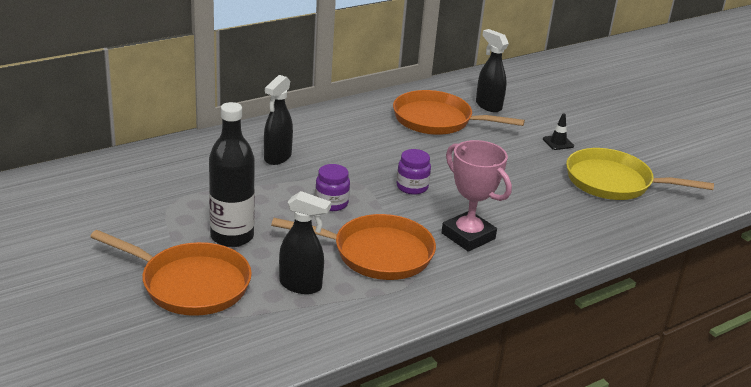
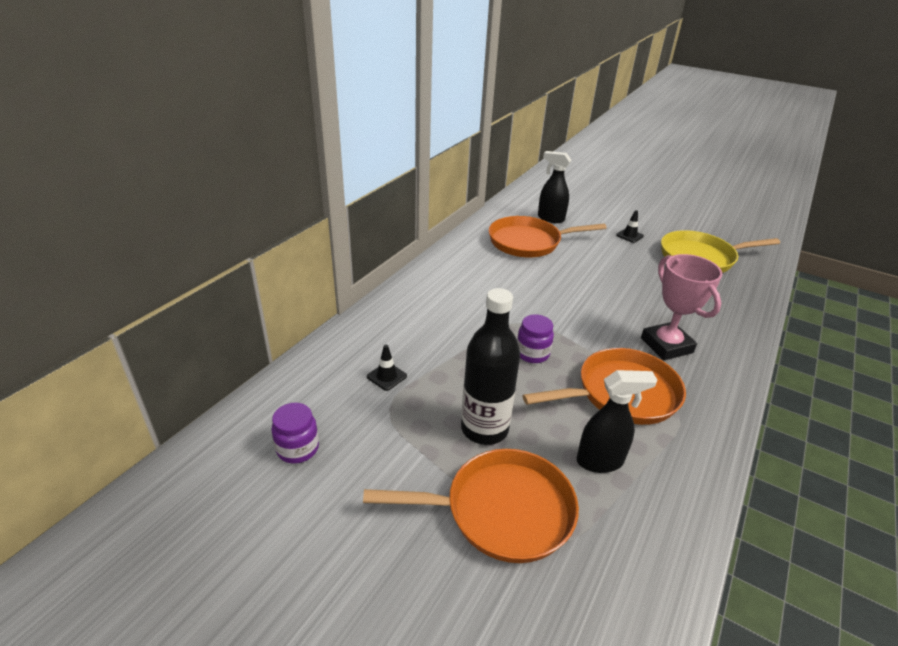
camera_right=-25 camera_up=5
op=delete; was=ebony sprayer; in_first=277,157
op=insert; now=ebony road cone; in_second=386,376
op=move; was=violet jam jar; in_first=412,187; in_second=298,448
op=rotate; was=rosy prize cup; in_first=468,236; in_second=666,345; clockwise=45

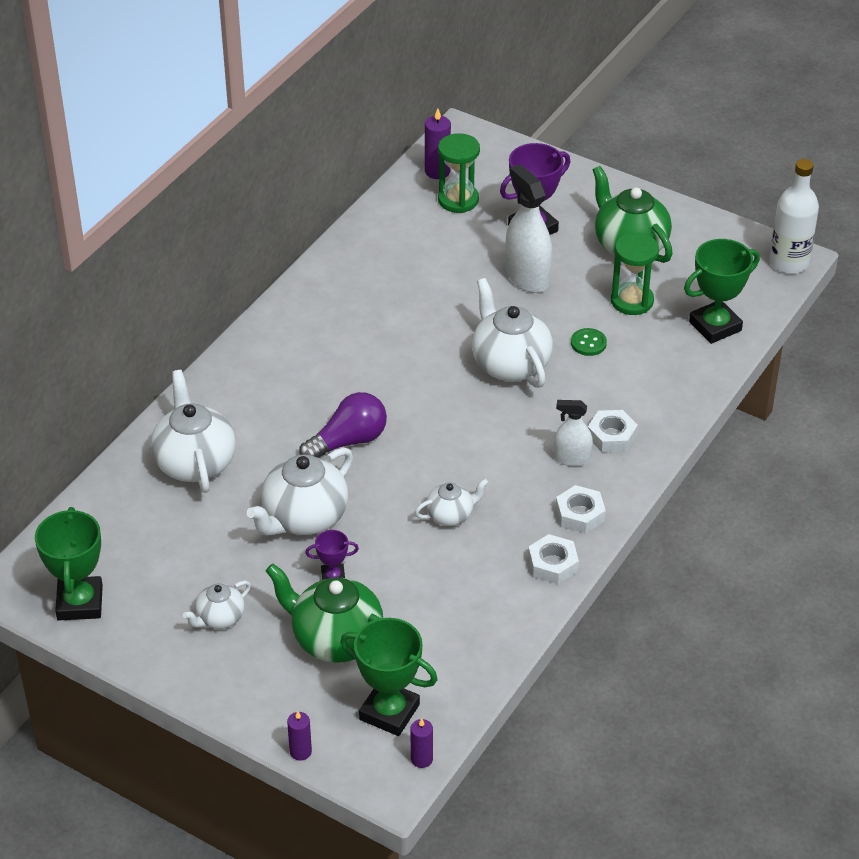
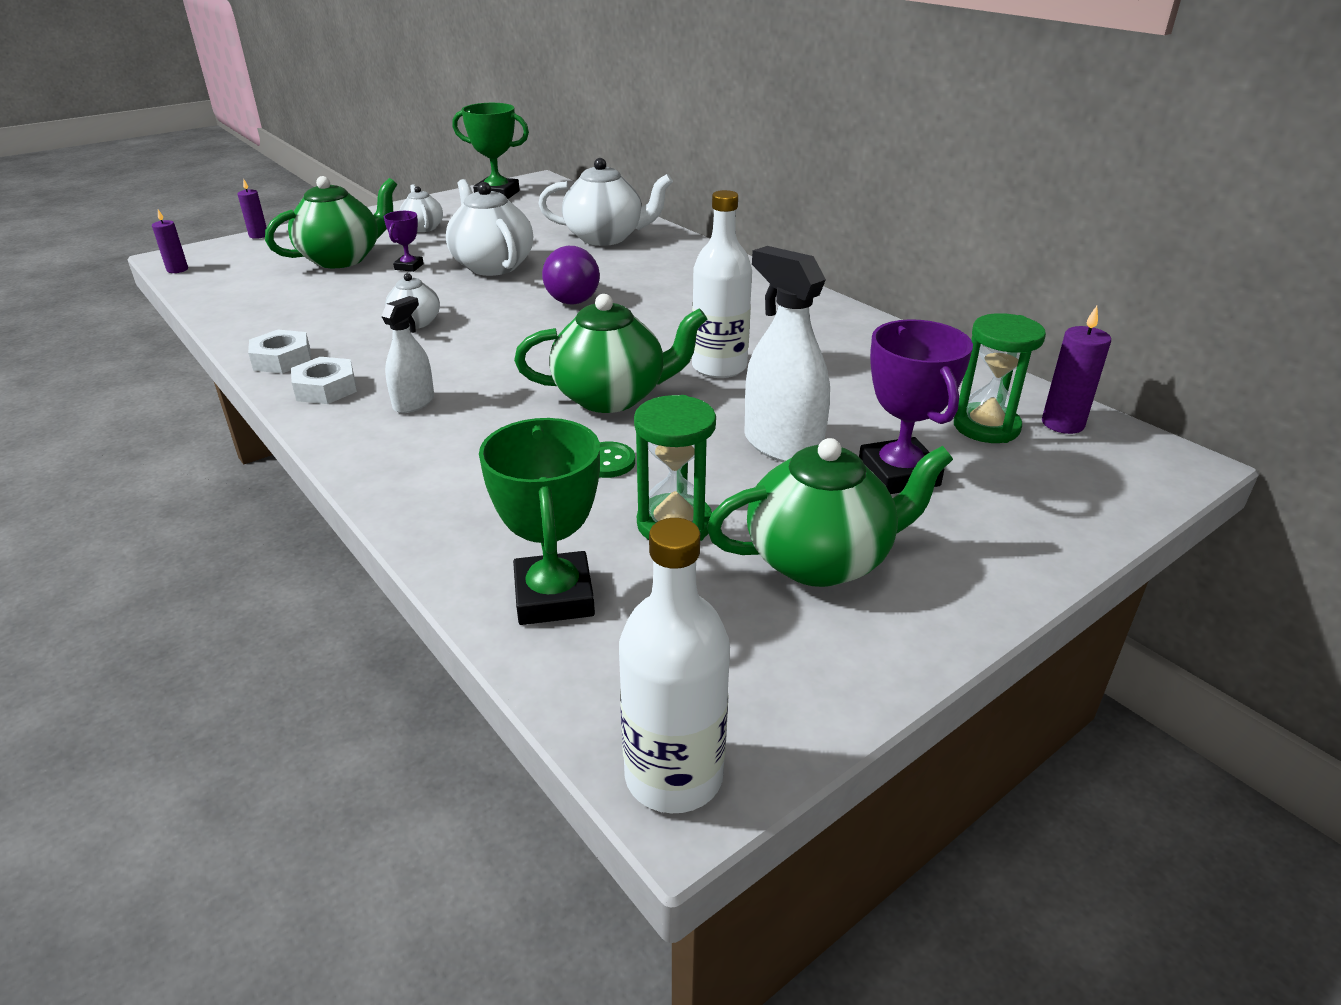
camera_right=110 camera_up=-10
op=delete; was=green prize cup; in_first=389,712
op=delete; was=white hexagon nut; in_first=611,436
op=insert; now=white drink bottle; in_second=719,367
op=recolor; was=white teapot; now=green teapot; in_first=510,364; in_second=612,397
op=rotate; was=white sprayer; in_first=527,277; in_second=782,445; clockwise=-120

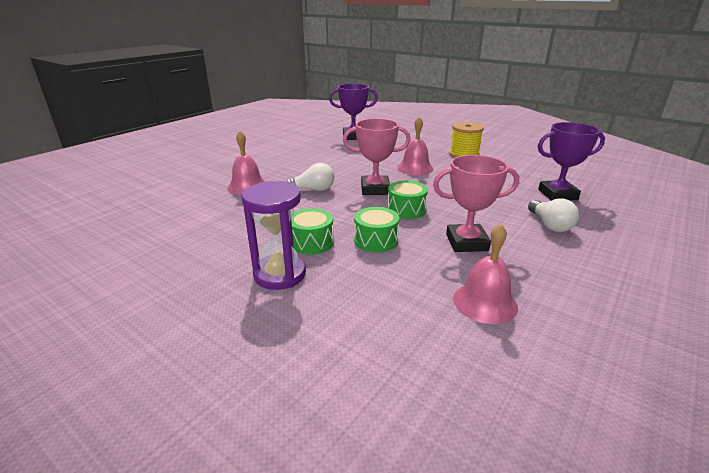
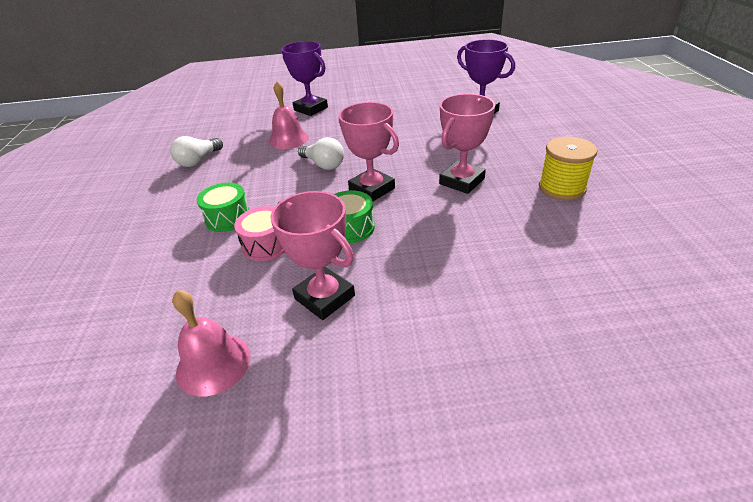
camera_right=50 camera_up=10
op=delete; was=violet hourglass; in_first=280,274
op=move; was=white light bulb; in_first=549,225; in_second=198,160
op=move; was=violet prize cup; in_first=557,195; in_second=311,109
op=replace; was=rosy school bell; now=rosy prize cup; in_first=415,168; in_second=461,181
op=recolor; was=green drum; now=rosy drum; in_first=376,240; in_second=266,245

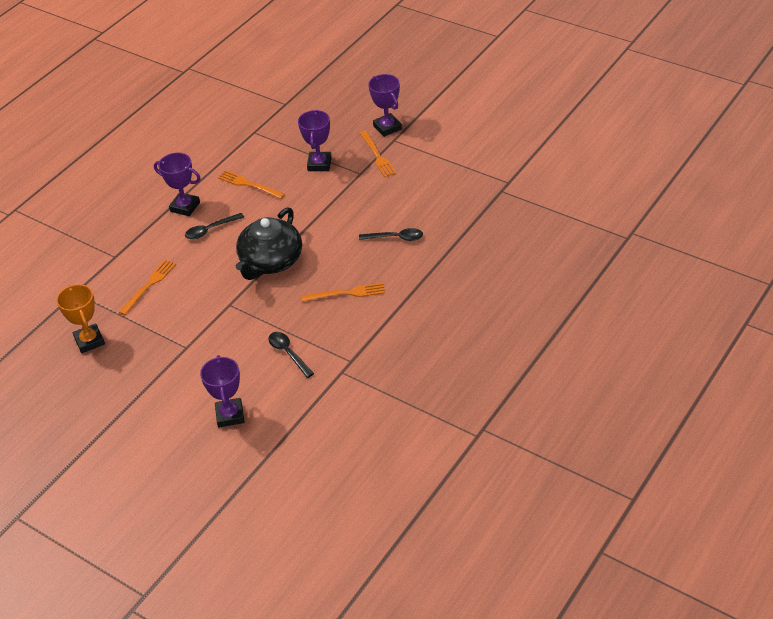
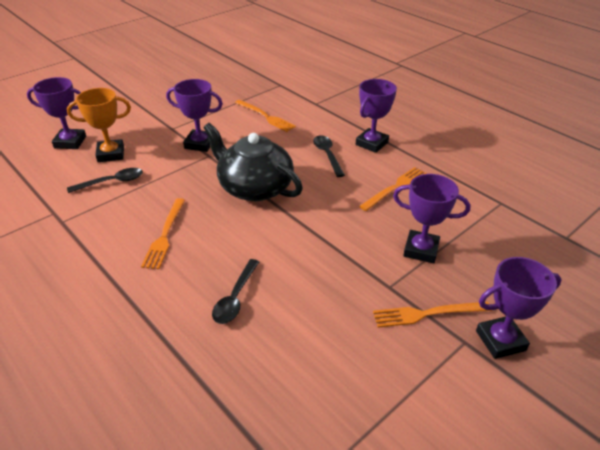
camera_right=100 camera_up=-5
op=insert; now=violet prize cup; in_second=200,144
op=move; was=bright orange prize cup; in_first=89,341; in_second=111,154

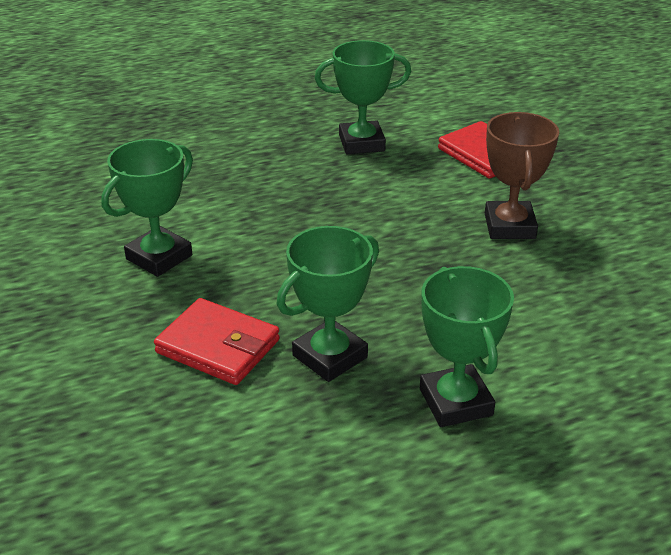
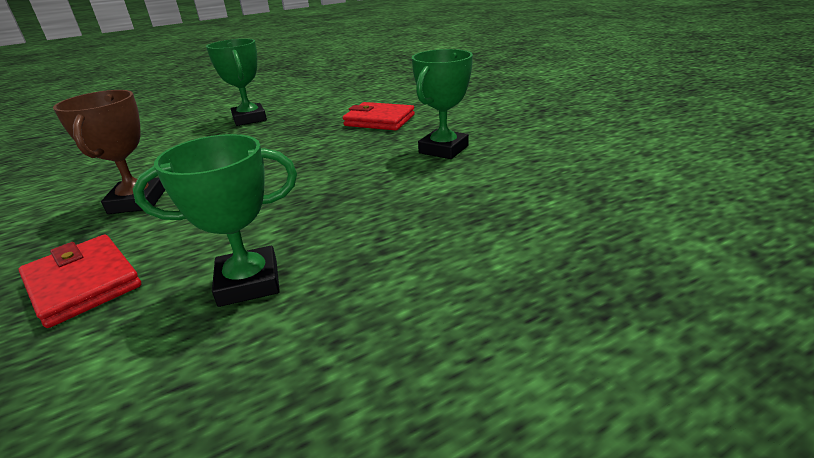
camera_right=175 camera_up=-5
op=delete; was=green prize cup; in_first=330,356

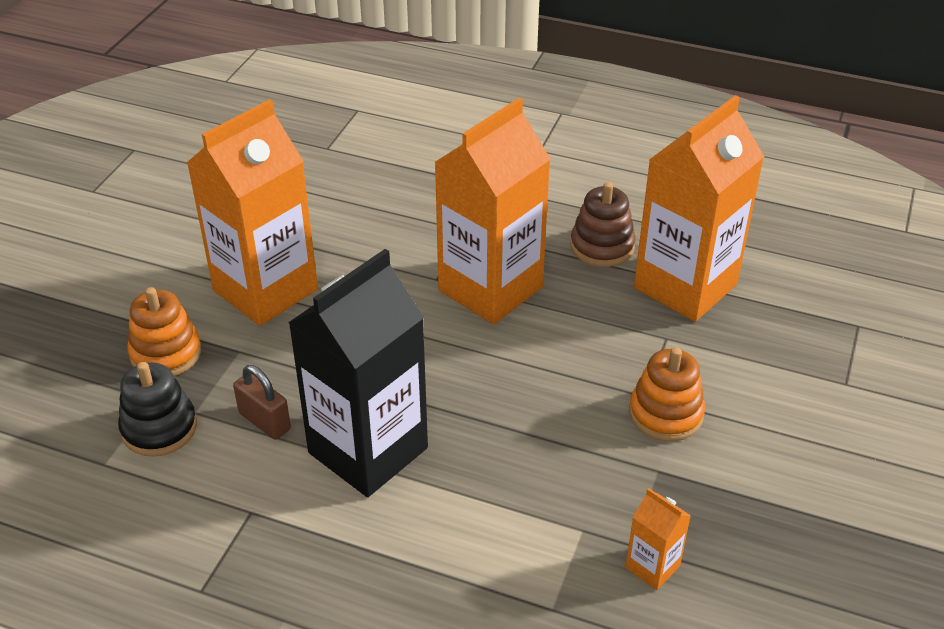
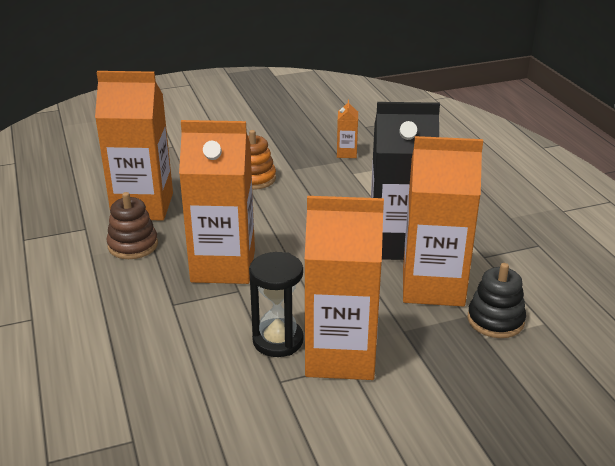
camera_right=-130 camera_up=-10
op=delete; was=bright orange stacking rings; in_first=166,353
op=insert; now=ebony hourglass; in_second=278,340
op=replace; was=dark brown lock; now=bright orange carton; in_first=264,421; in_second=433,286

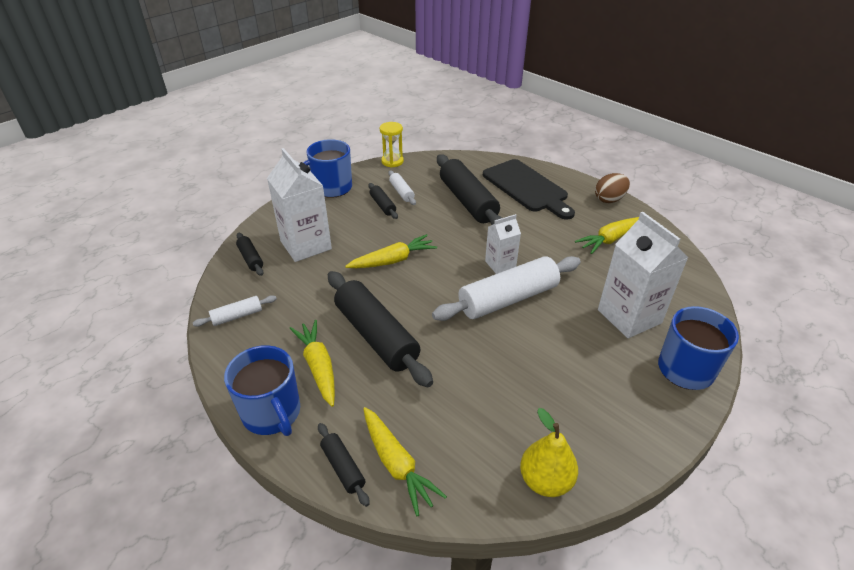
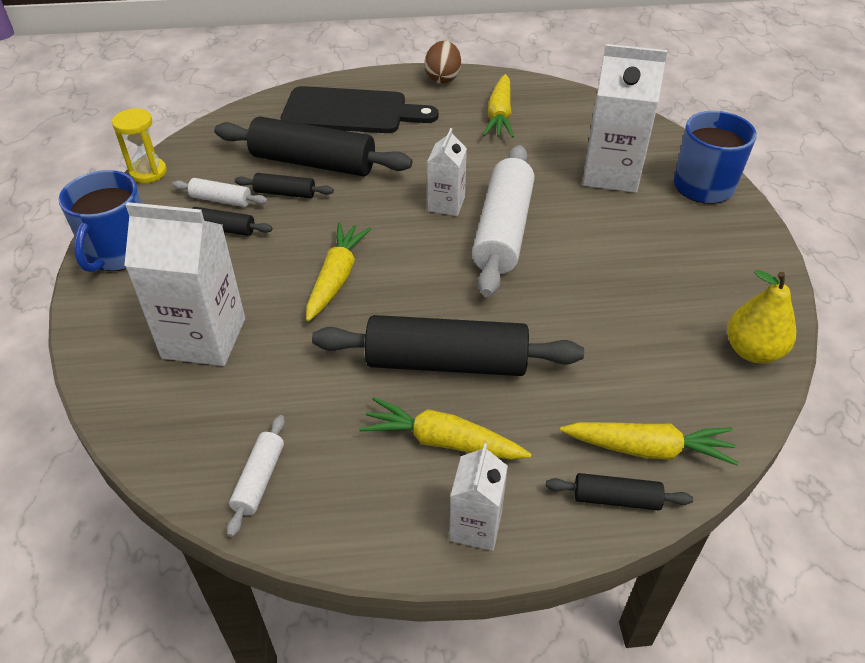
camera_right=-50 camera_up=5
op=move; was=ebony pastry roller; in_first=251,258; in_second=285,193
op=replace; was=royal blue tea mug; now=white carton; in_first=272,413; in_second=475,526

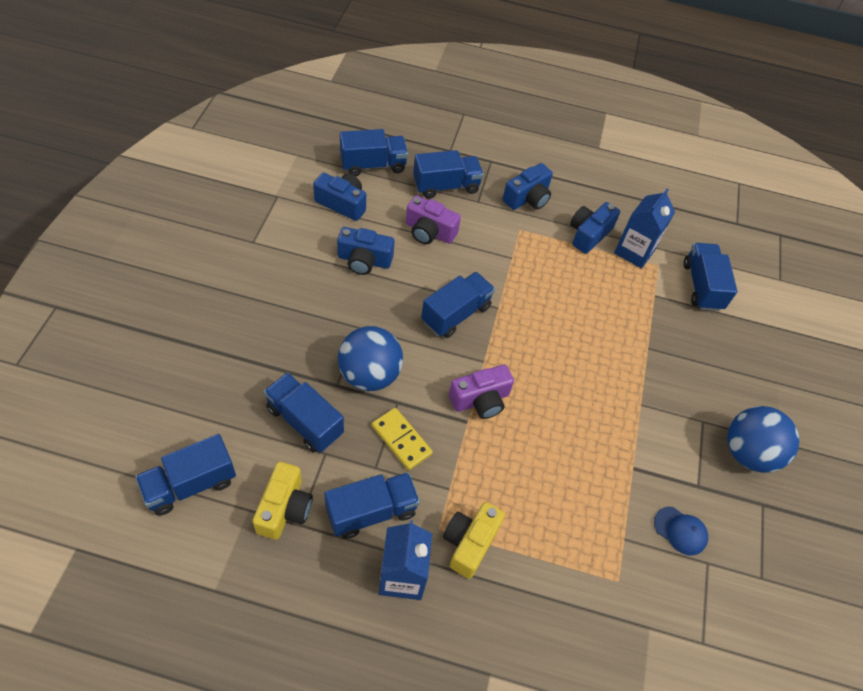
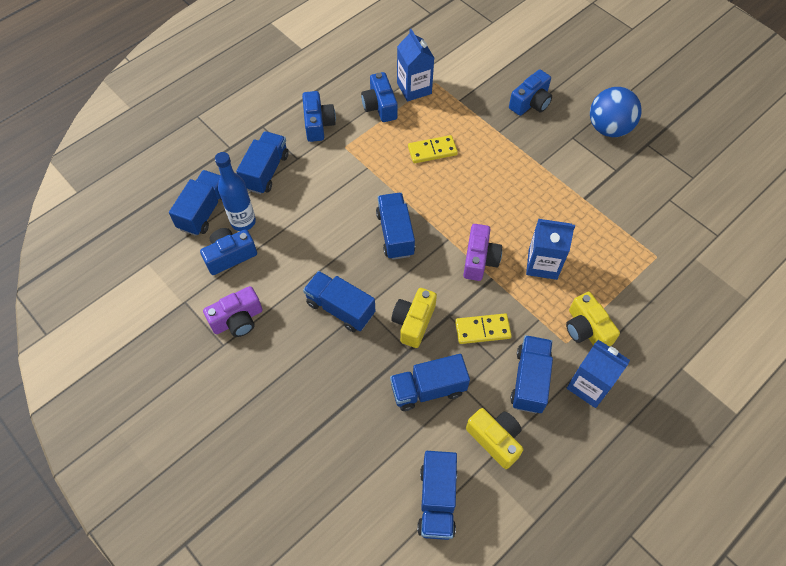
camera_right=-50 camera_up=5
op=delete; was=royal blue cap; in_first=680,531
op=insert; now=royal blue drink bottle; in_second=243,222
op=insert; now=bright yellow domino piece; in_second=432,151
op=insert; now=royal blue carton; in_second=542,264
op=move; was=royal blue compact camera; in_first=364,260; in_second=530,103
op=move; was=violet compact camera; in_first=429,232; in_second=237,320
op=move; was=royal blue lorry; in_first=702,286; in_second=340,308
op=replace; was=royal blue play ball; now=bright yellow compact camera; in_first=369,375; in_second=413,322

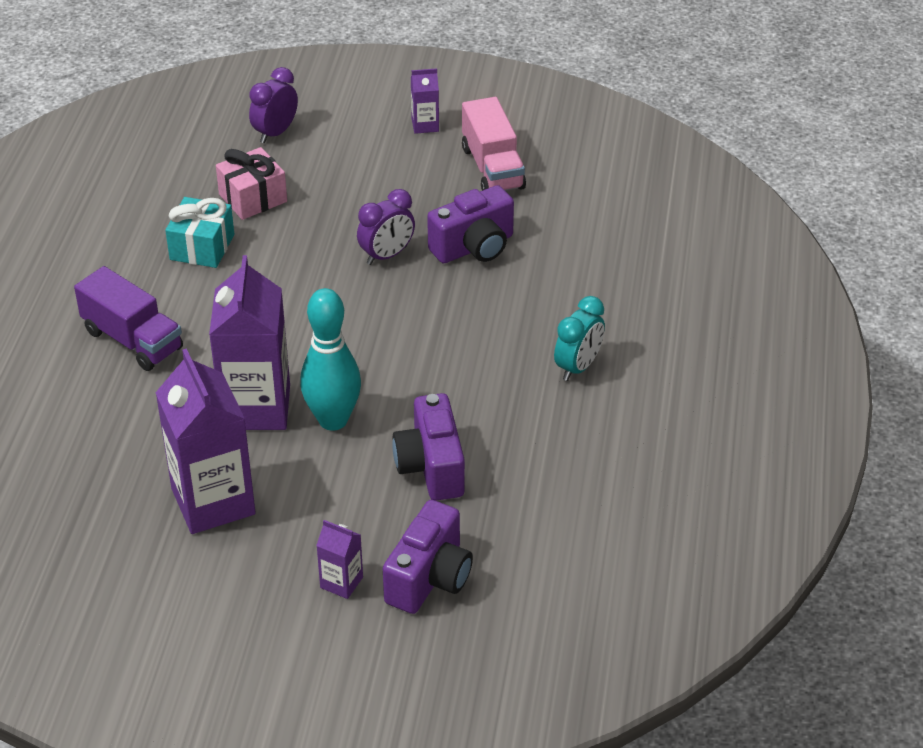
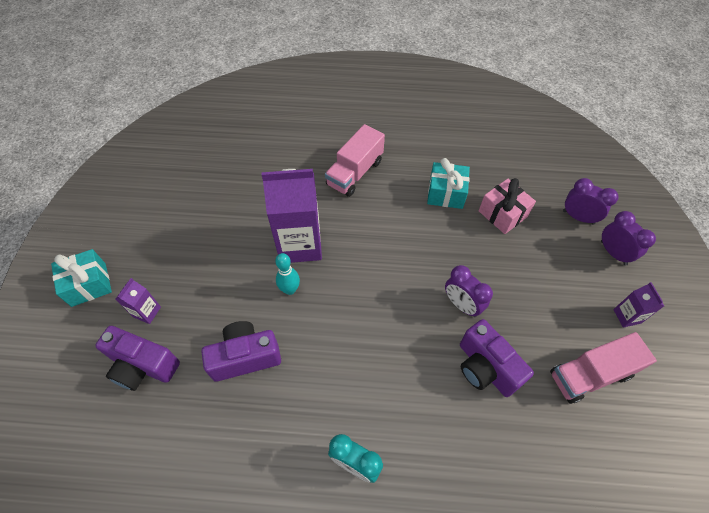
camera_right=85 camera_up=15
op=delete; was=violet carton; in_first=213,501
op=insert; now=teal wrapped gift; in_second=89,284
op=insert; now=violet bedside clock; in_second=613,253
op=recolor; was=violet lorry; now=rosy lorry; in_first=133,340; in_second=355,173
op=resize; was=teal tenpin; in_first=333,420; in_second=290,289; ratio=0.57

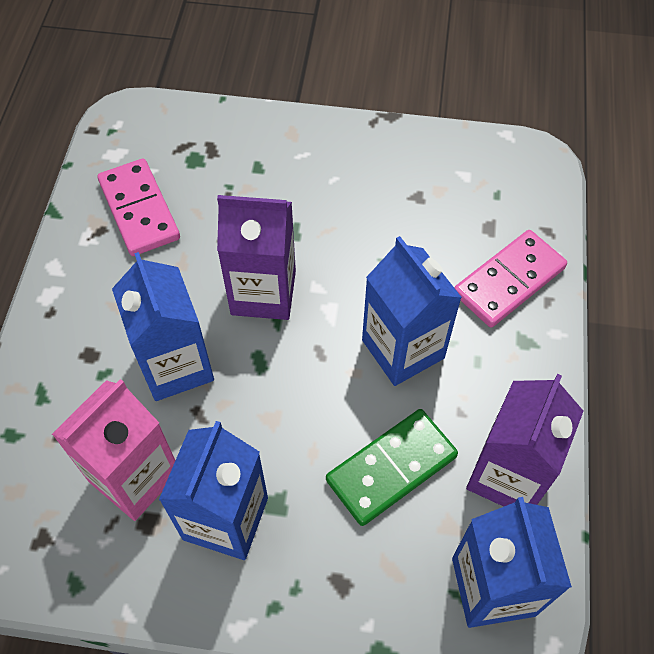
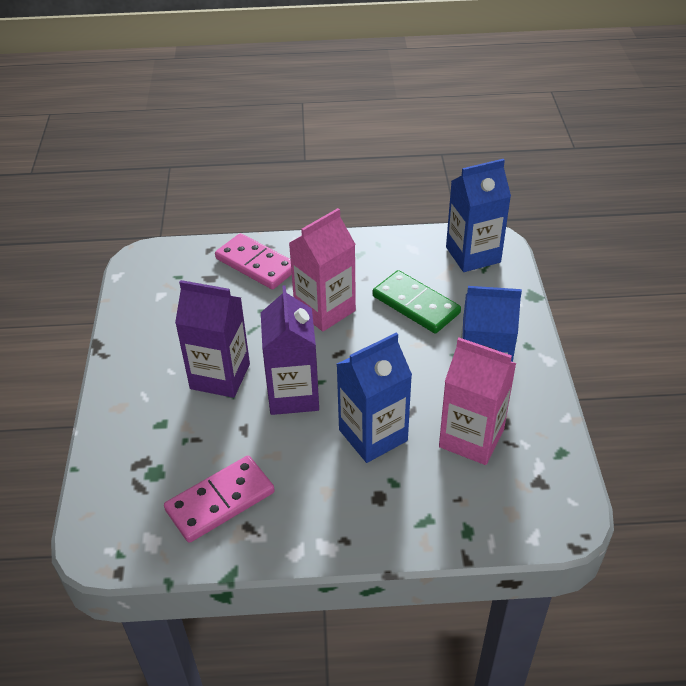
camera_right=-100 camera_up=-15
op=move; was=violet carton; in_first=508,475; in_second=220,376
op=recolor; was=royal blue carton; now=rosy carton; in_first=403,349; in_second=325,310

